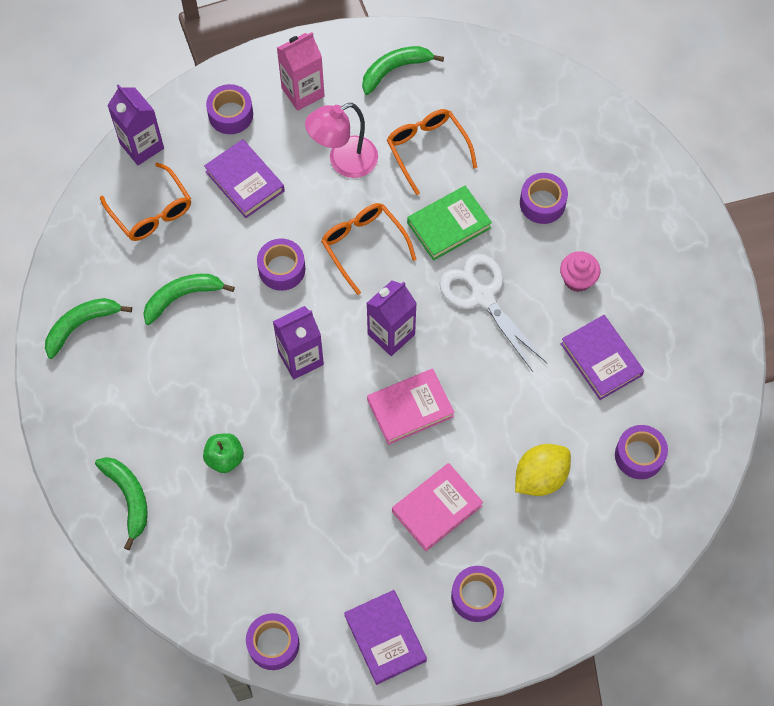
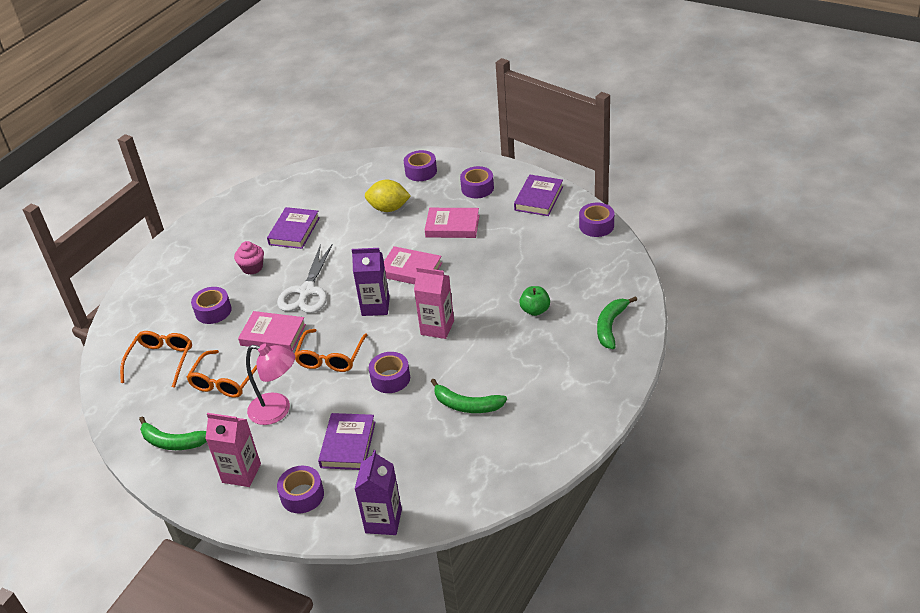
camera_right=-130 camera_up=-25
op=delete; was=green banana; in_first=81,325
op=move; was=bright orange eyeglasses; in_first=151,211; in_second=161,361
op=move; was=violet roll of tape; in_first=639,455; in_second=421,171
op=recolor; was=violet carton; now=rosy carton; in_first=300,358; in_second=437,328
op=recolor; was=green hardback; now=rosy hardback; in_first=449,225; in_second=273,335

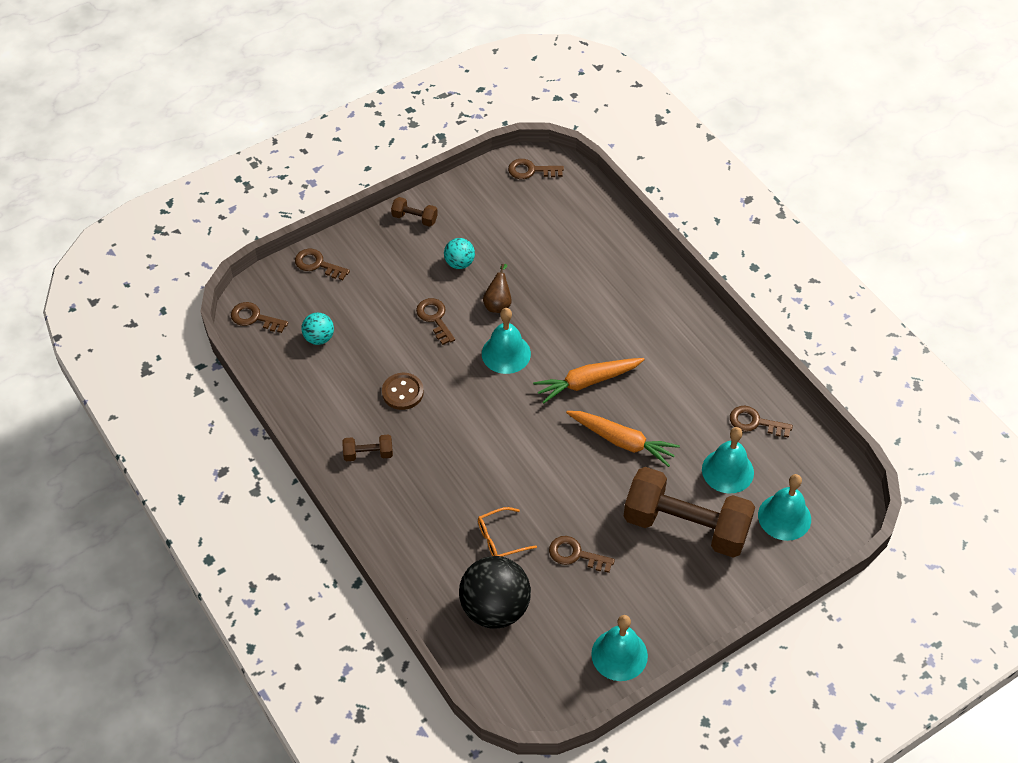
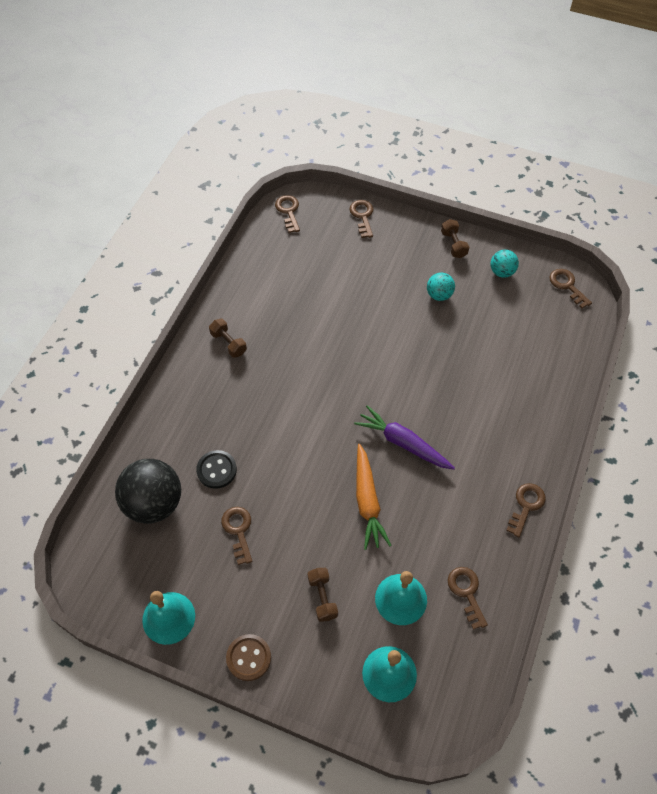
camera_right=55 camera_up=5
op=delete; was=teal school bell; in_first=506,353
op=delete; was=dark brown pear; in_first=498,304
op=move; was=teal play ball; in_first=319,338; in_second=502,272
op=move; was=dark brown button; in_first=402,392; in_second=248,658
op=move; was=dark brown latchkey; in_first=435,318; in_second=526,506
op=replace; was=bright orange eyeglasses; now=ebony button; in_first=500,538; in_second=216,470
op=recolor; was=bright orange carrot; now=violet carrot; in_first=587,382; in_second=403,443
op=resize; was=dark brown free weight; in_first=686,526; in_second=322,597; ratio=0.42

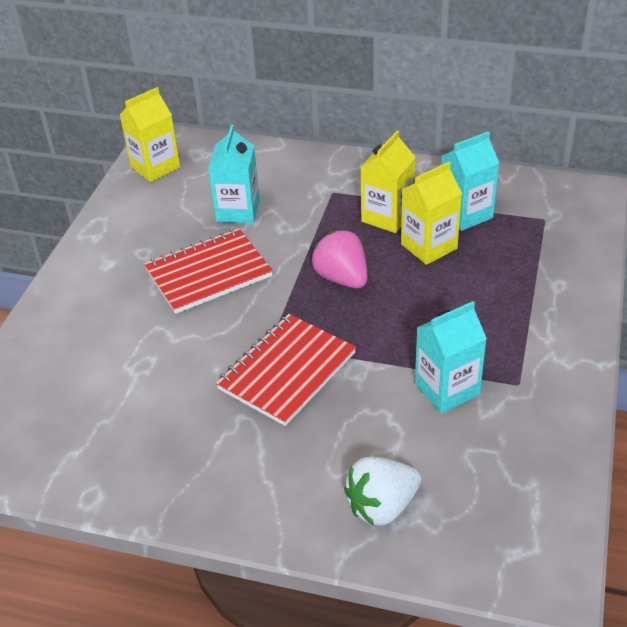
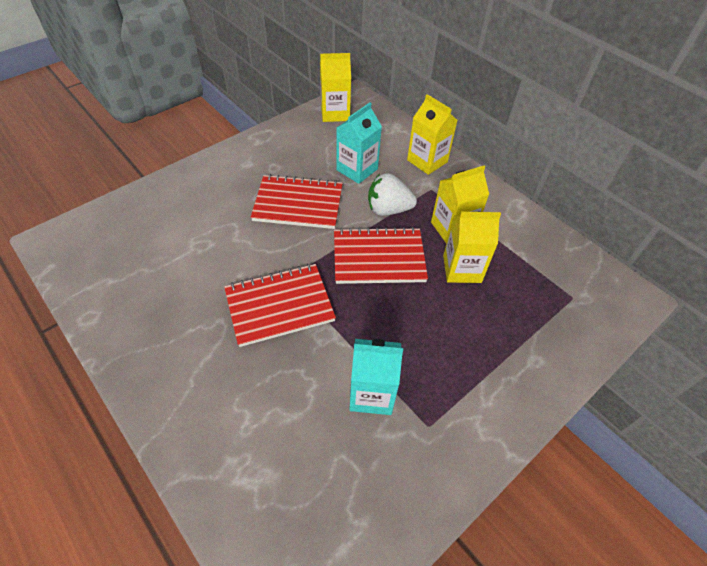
camera_right=30 camera_up=10
op=delete; was=teal carton; in_first=465,214
op=insert; now=bright yellow carton; in_second=427,161
op=move; was=white strawberry; in_first=382,506; in_second=388,209
op=replace; was=rosy strawberry; now=scarlet exercise book; in_first=342,278; in_second=378,257

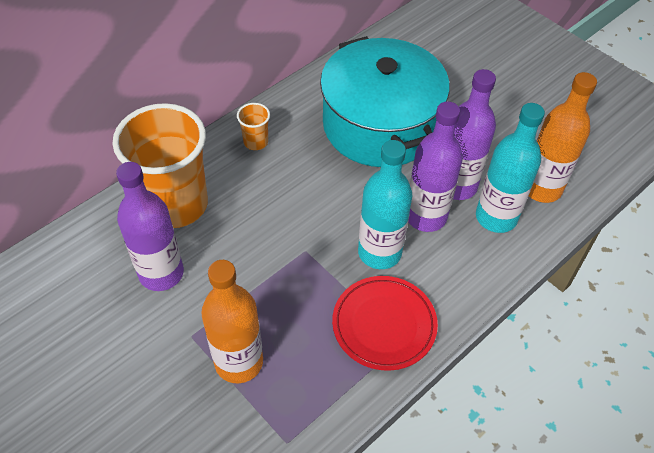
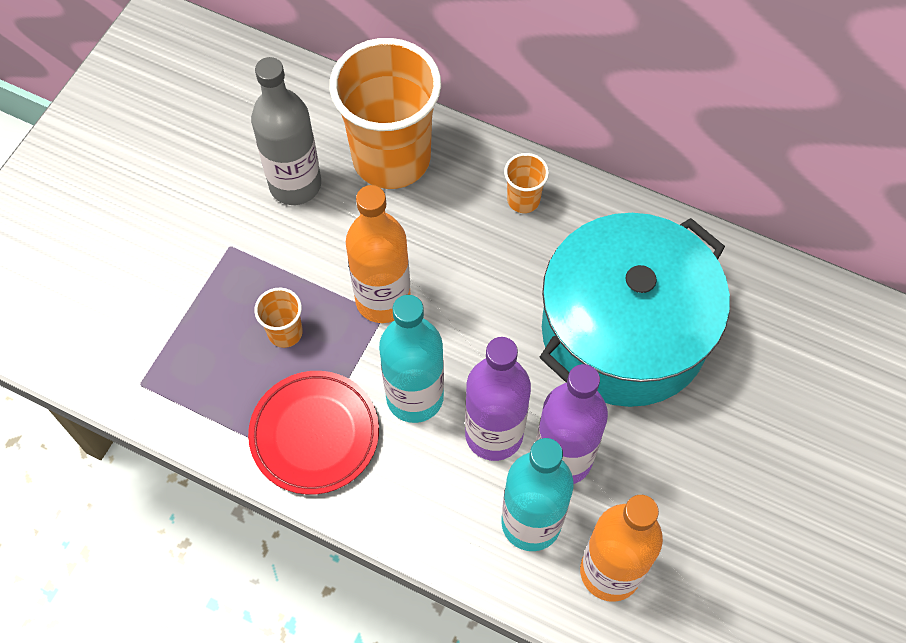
camera_right=70 camera_up=10
op=insert; now=bright orange beaker; in_second=285,332
op=move; was=bright orange drink bottle; in_first=239,362; in_second=383,300
op=recolor; was=violet drink bottle; now=grey drink bottle; in_first=161,273; in_second=295,184

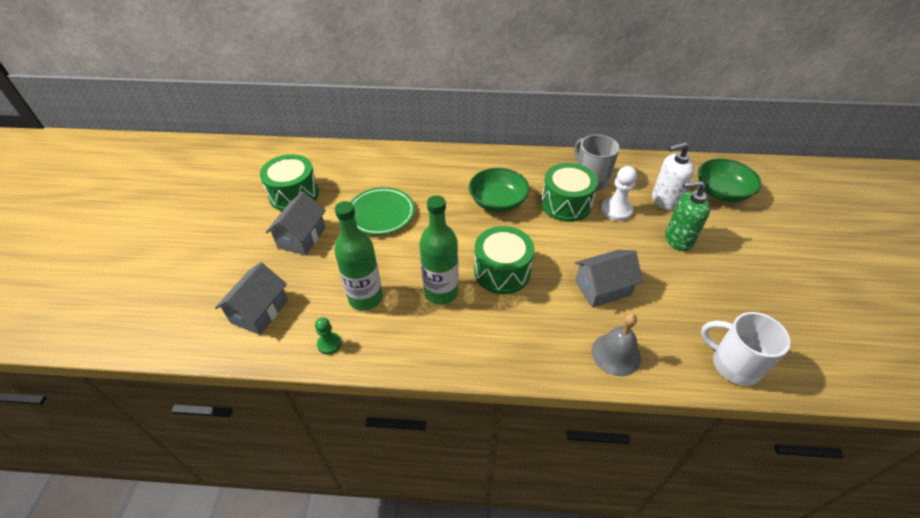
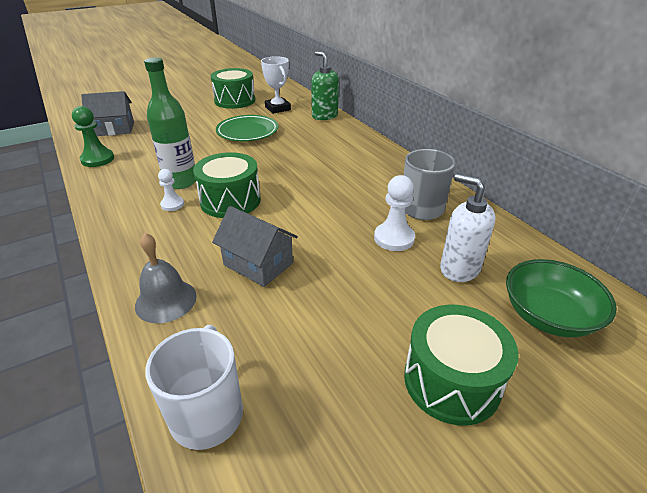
camera_right=55 camera_up=-10
op=delete; was=grey house; in_first=302,237
op=delete; was=green drink bottle; in_first=365,298
op=delete; was=green deep dish; in_first=498,202
op=insert; now=white game pawn; in_second=172,204
op=insert; now=white prize cup; in_second=277,108
op=move; was=green drum; in_first=566,204; in_second=451,381
op=move; was=green soap dispenser; in_first=678,239; in_second=324,116
op=resize; was=green game pawn; in_first=329,344; in_second=98,159; ratio=1.6

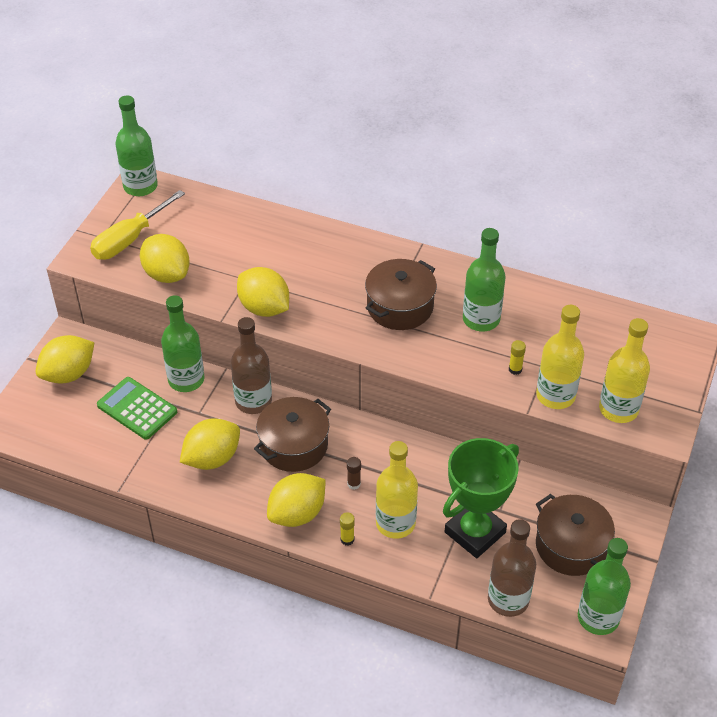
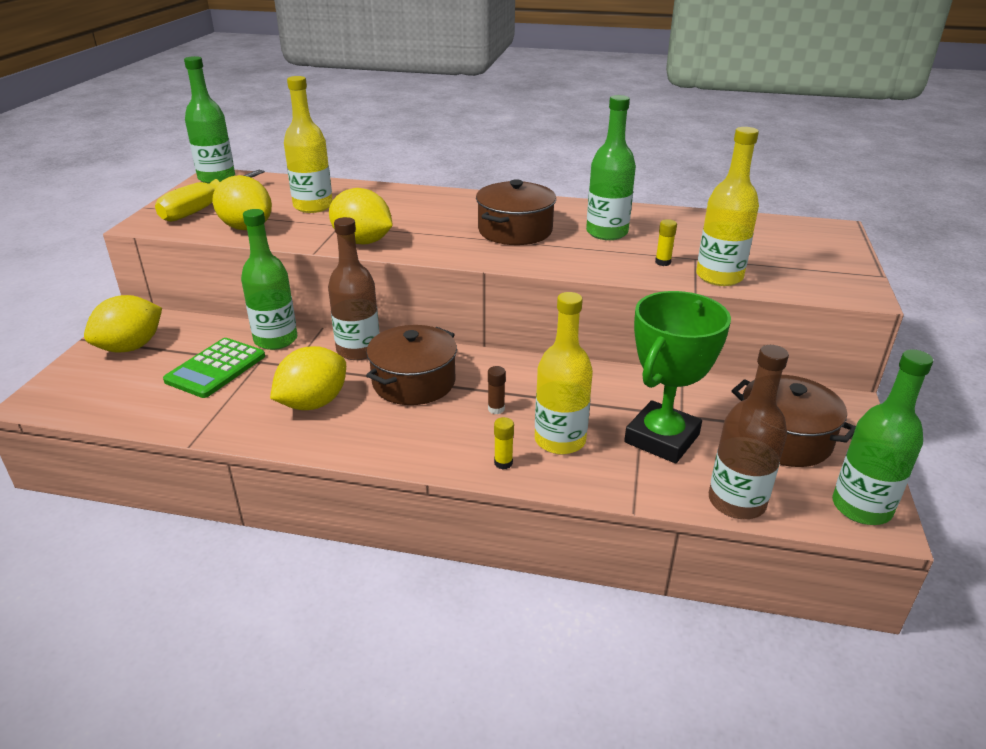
camera_right=-10 camera_up=-15
op=delete; was=bright yellow lemon; in_first=297,514
op=move; was=bright yellow drink bottle; in_first=618,409; in_second=313,206
op=rotate; was=green pocket calculator; in_first=137,408; in_second=215,368; clockwise=-90

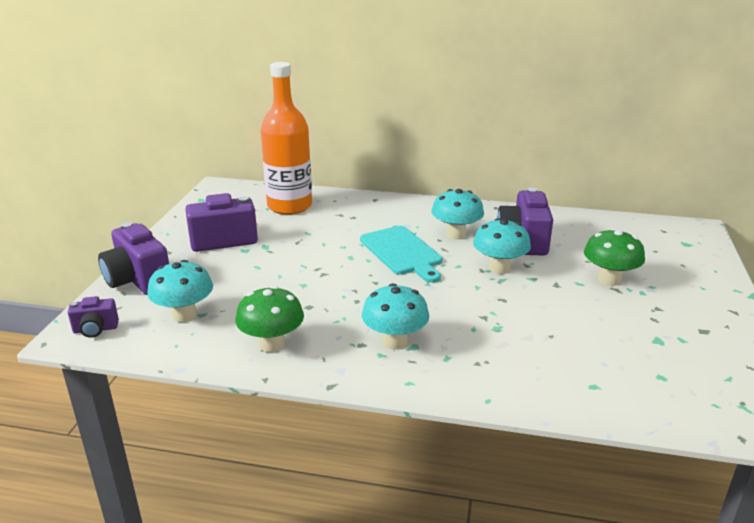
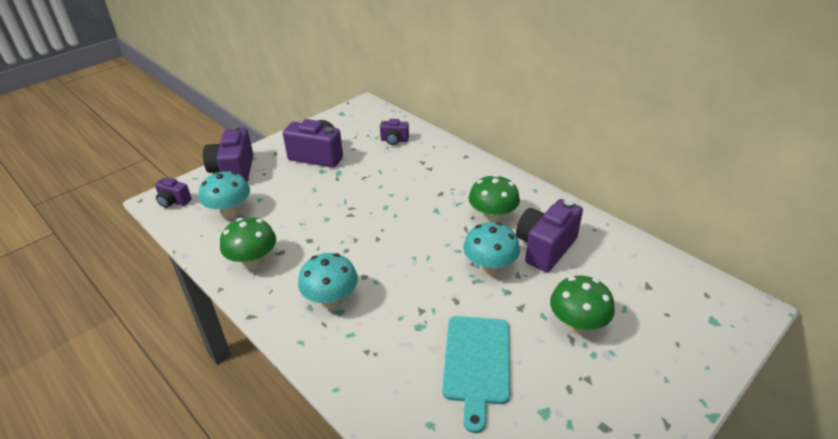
camera_right=35 camera_up=10
op=move; was=teal bread board; in_first=402,252; in_second=476,363
op=replace; was=bright orange drink bottle; now=violet compact camera; in_first=289,206; in_second=394,140
op=recolor; was=teal fungus; now=green fungus; in_first=456,234; in_second=492,217

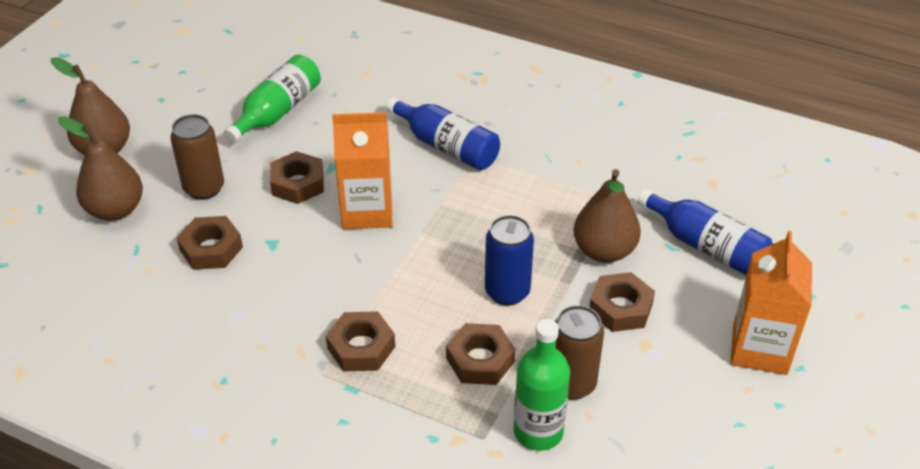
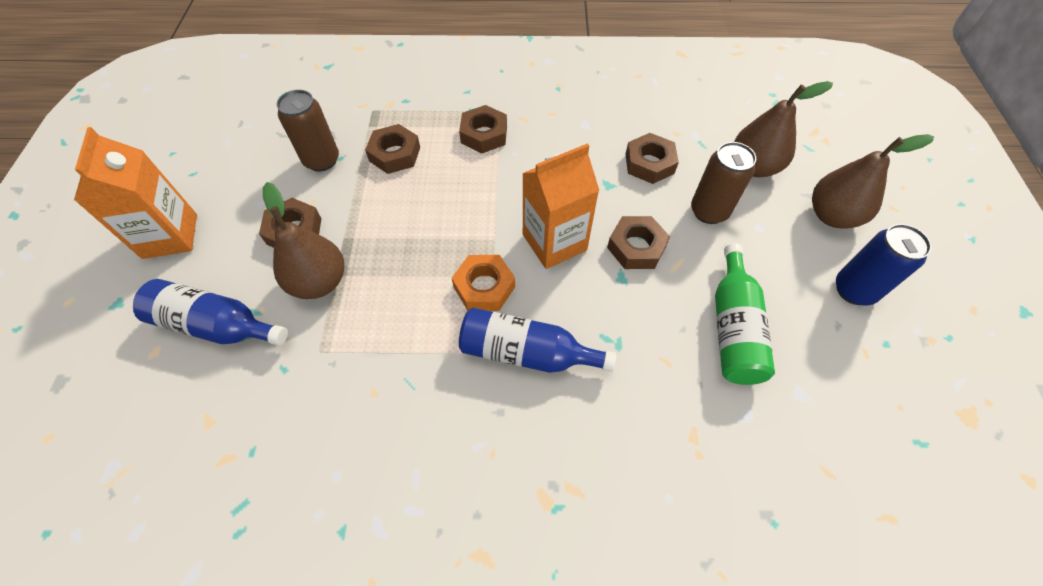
camera_right=155 camera_up=15
op=delete; was=green drink bottle; in_first=538,431
op=insert; now=bright orange hexagon nut; in_second=484,287
op=move; was=royal blue can; in_first=507,292; in_second=854,290

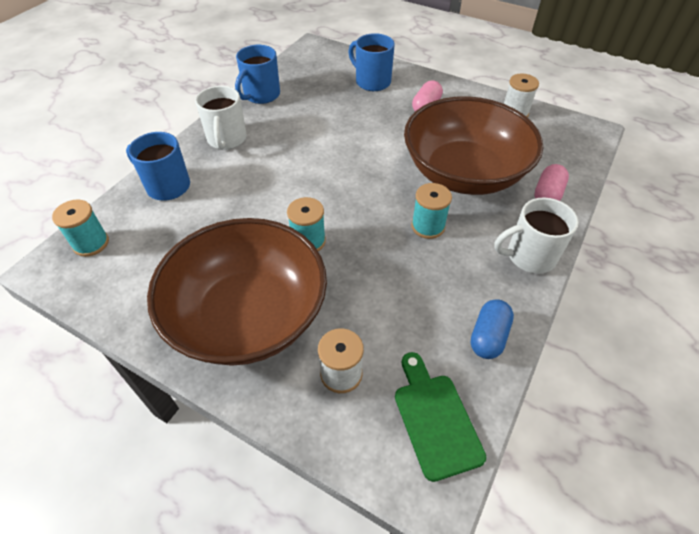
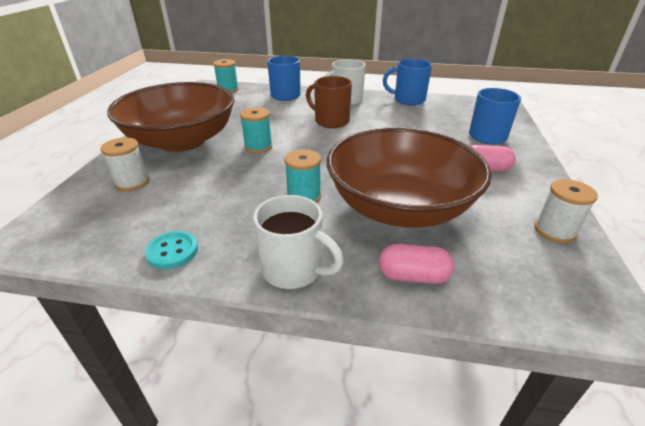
camera_right=70 camera_up=-15
op=delete; was=green bread board; in_first=435,419
op=insert; now=dark brown tea mug; in_second=331,121
op=replace; was=royal blue capsule; now=teal button; in_first=488,336; in_second=172,251
op=rotate; was=white tea mug; in_first=529,256; in_second=294,270; clockwise=150

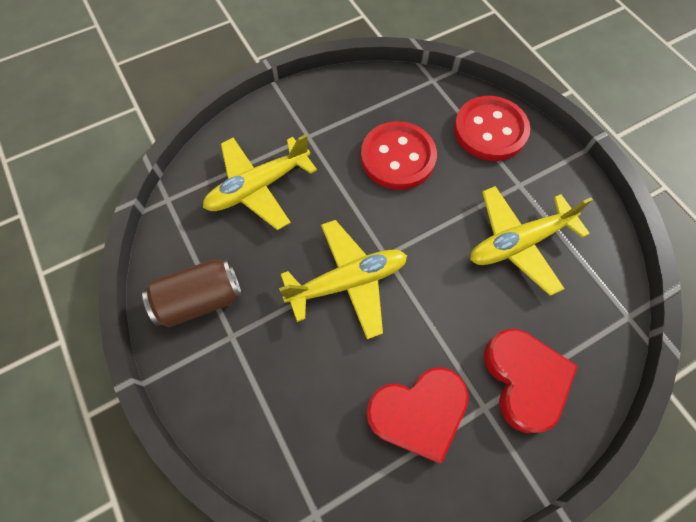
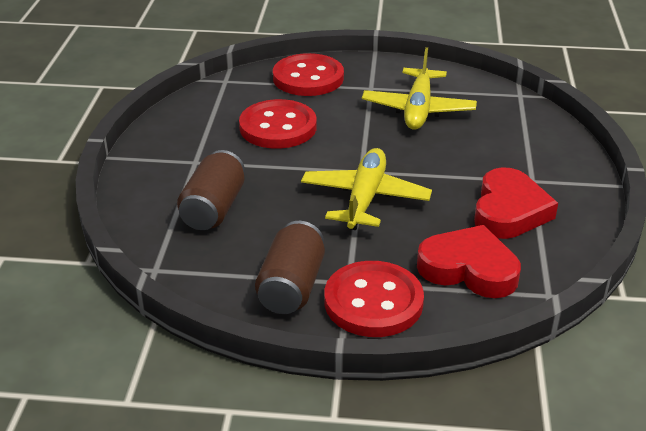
camera_right=-55 camera_up=-30
op=insert; now=scarlet button; in_second=373,302
op=move; was=scarlet love heart; in_first=524,379; in_second=469,269
op=replace; was=bright yellow toy plane; now=dark brown can; in_first=258,187; in_second=213,209

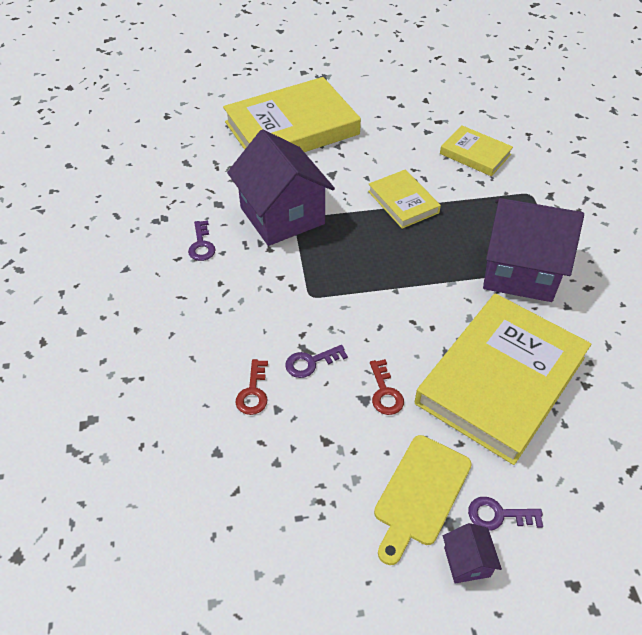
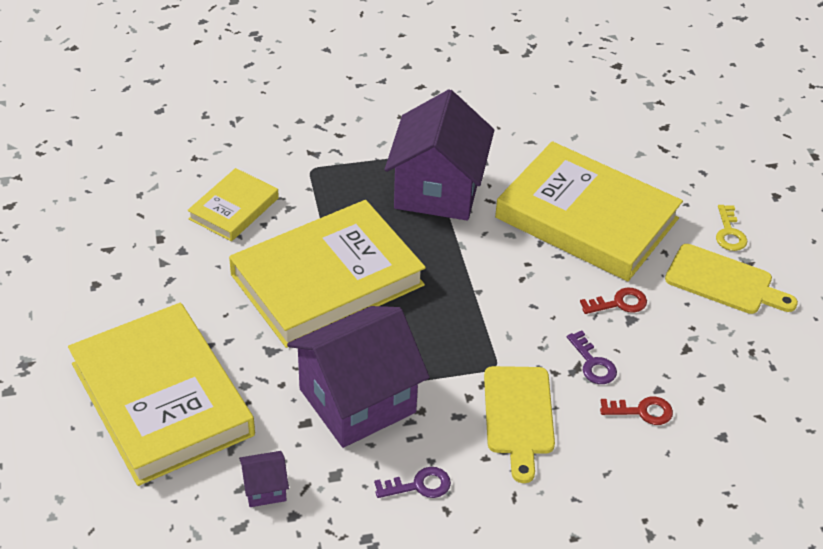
camera_right=-95 camera_up=-5
op=insert; now=bright yellow bread board; in_second=518,415
op=move; was=violet house; in_first=467,562; in_second=265,489
op=recolor; was=violet latchkey; now=bright yellow latchkey; in_first=498,515; in_second=729,233
op=resize; was=bright yellow hardback; in_first=403,202; in_second=327,280; ratio=1.99

